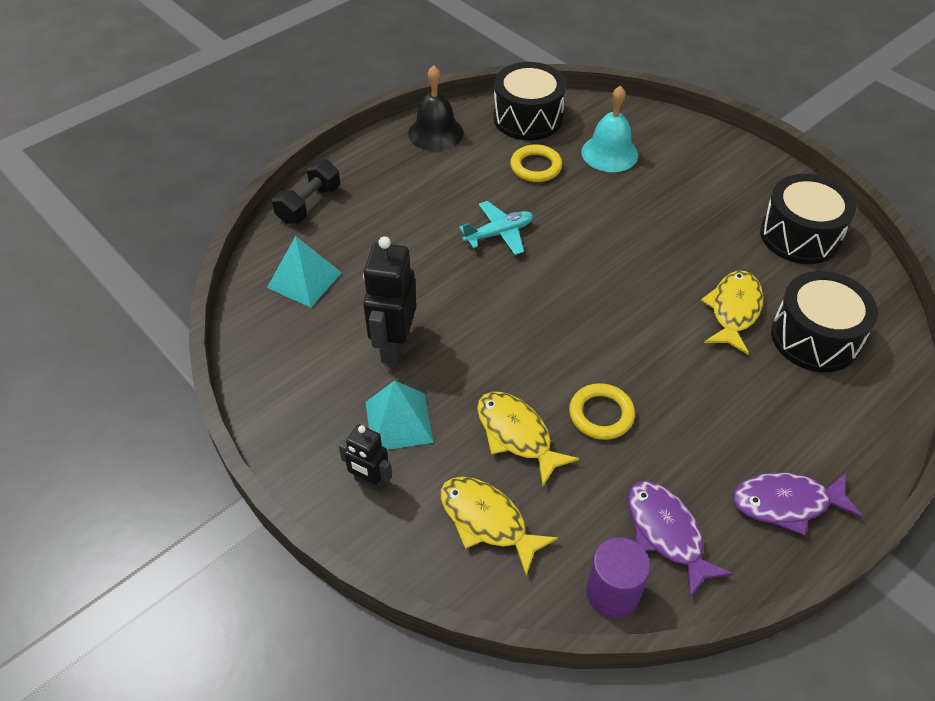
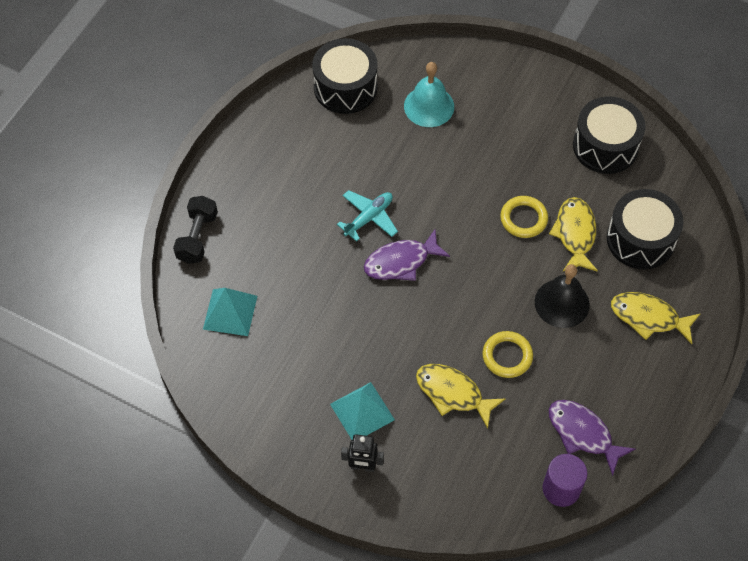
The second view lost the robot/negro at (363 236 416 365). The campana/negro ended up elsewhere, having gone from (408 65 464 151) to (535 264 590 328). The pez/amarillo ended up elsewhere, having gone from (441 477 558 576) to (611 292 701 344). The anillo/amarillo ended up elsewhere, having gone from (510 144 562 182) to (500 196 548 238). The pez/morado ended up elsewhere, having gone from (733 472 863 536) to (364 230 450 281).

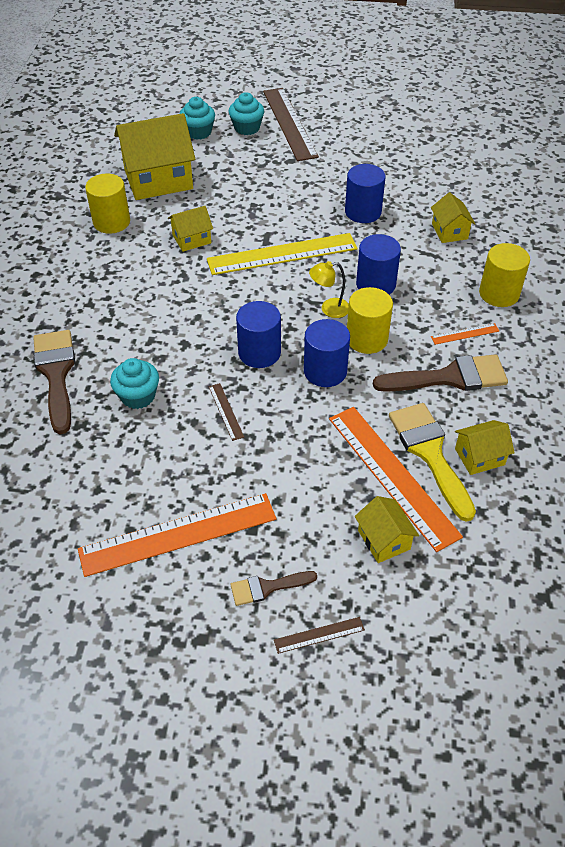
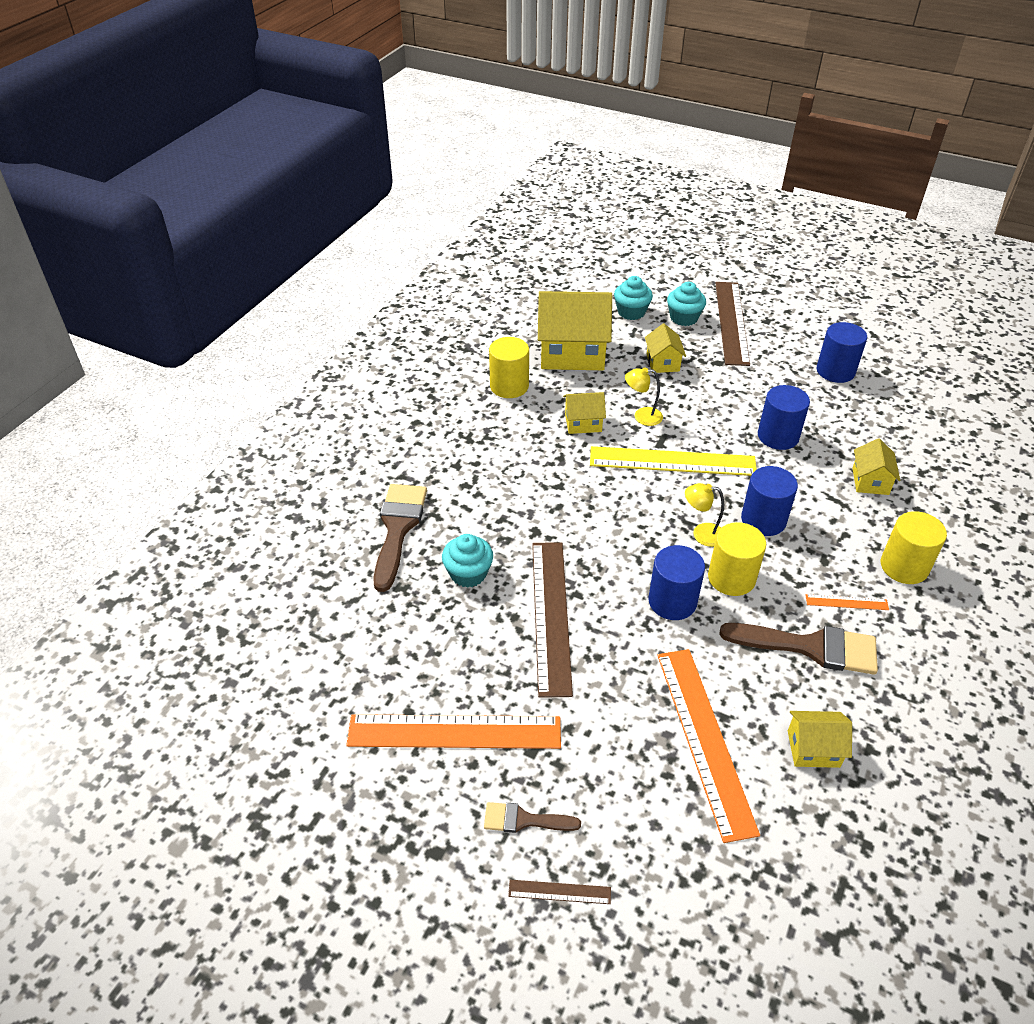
The size of the regla/marrón at (209 383 244 441) changed by a factor of 2.35. The cilindro/azul ended up elsewhere, having gone from (236 301 281 368) to (817 322 867 383). The casa/amarillo ended up elsewhere, having gone from (355 496 419 563) to (645 324 686 373). The second view lost the pincel/amarillo at (389 403 476 522). The second view gained the lámpara/amarillo at (625 367 663 426).

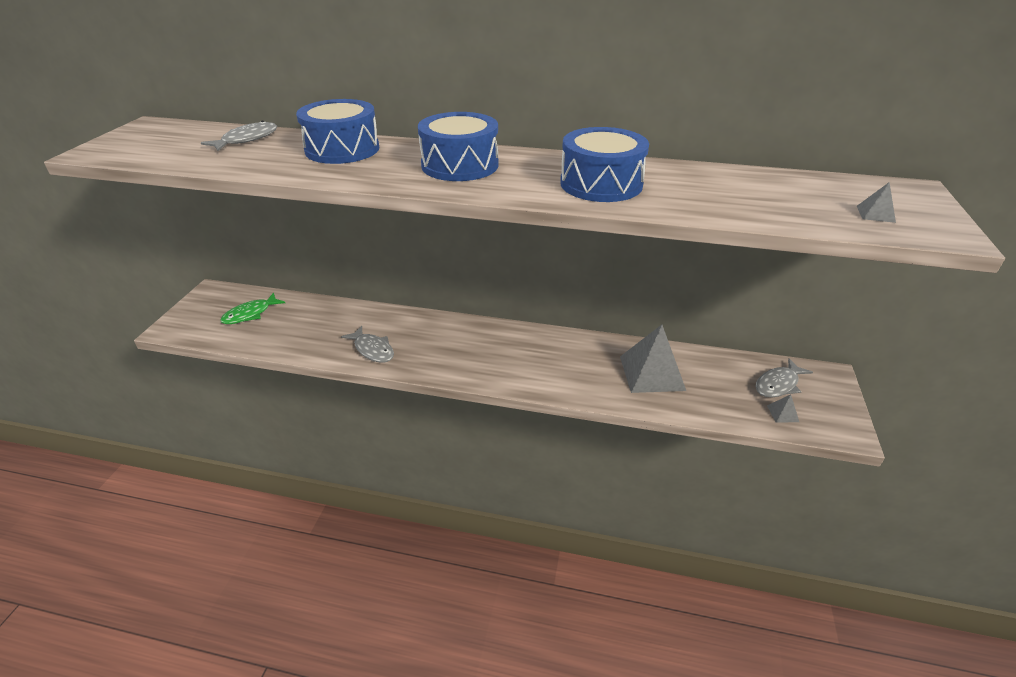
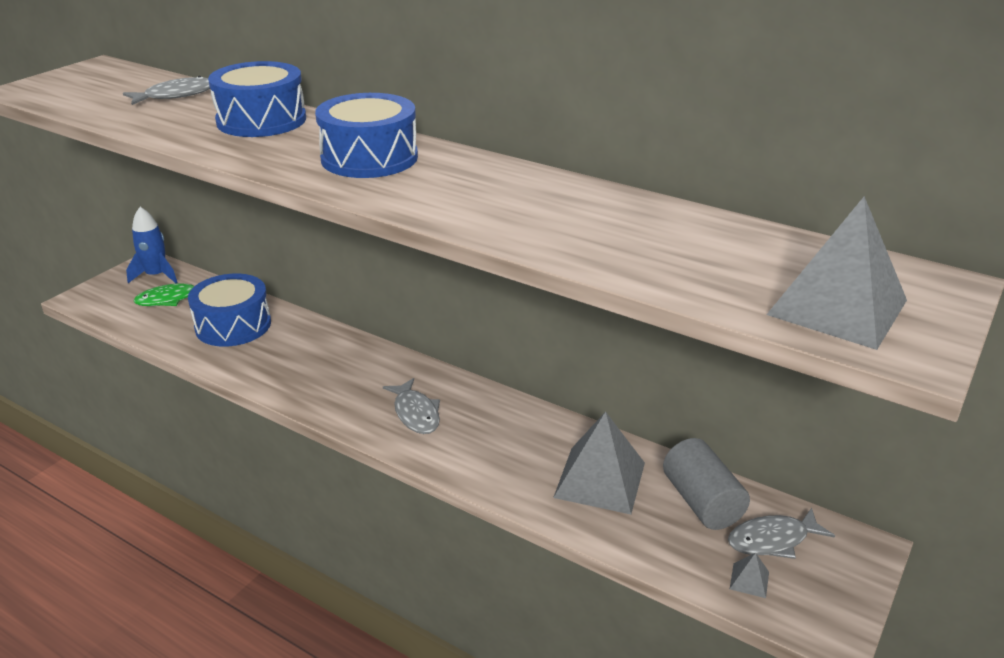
The pez/gris ended up elsewhere, having gone from (341 326 394 362) to (383 378 440 434). The tambor/azul ended up elsewhere, having gone from (560 127 649 202) to (188 274 271 347). The size of the pirámide/gris at (857 182 896 223) changed by a factor of 2.47. The second view gained the cohete/azul at (126 207 178 283). The second view gained the cilindro/gris at (663 438 750 530).

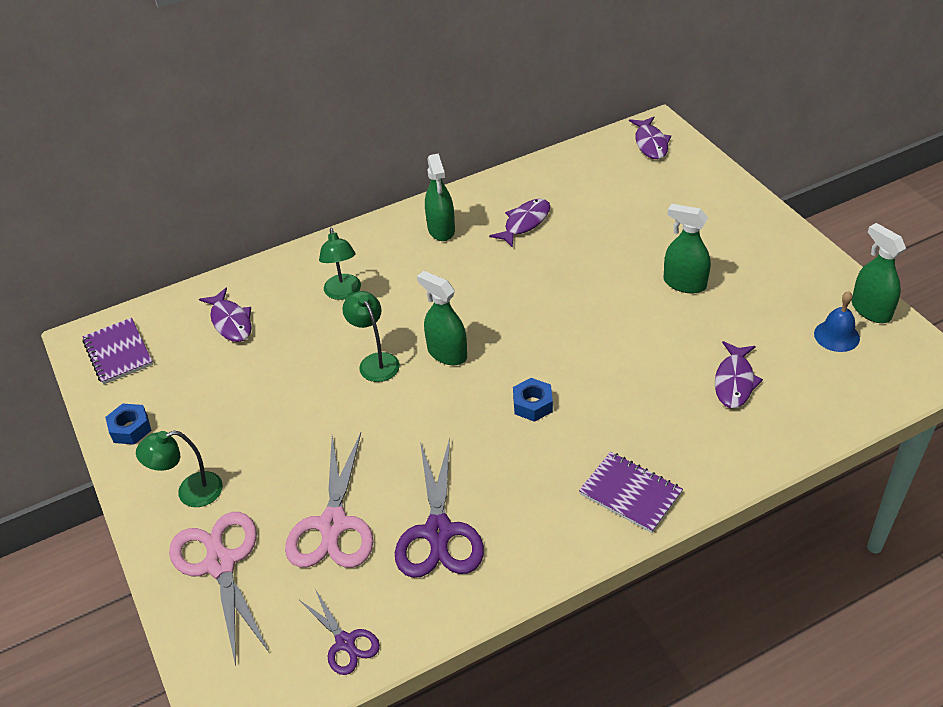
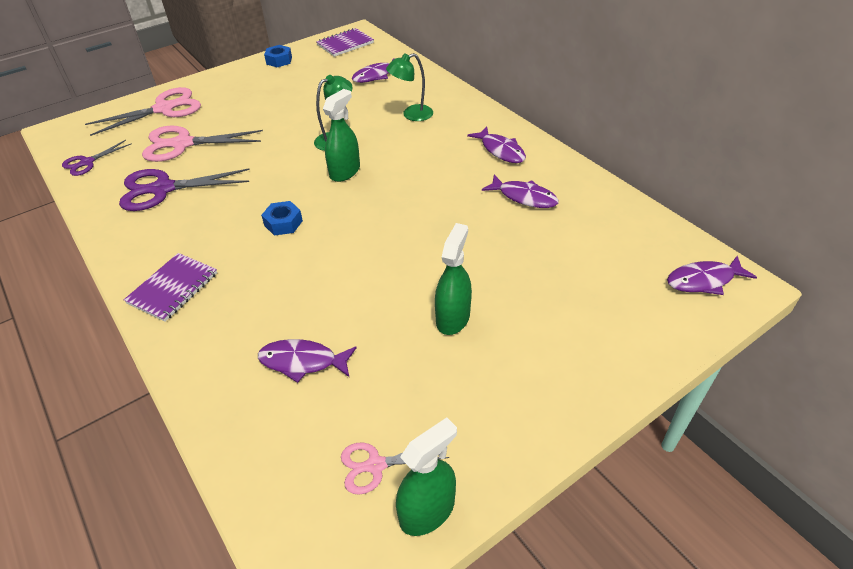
The second view lost the lámpara/verde at (136 431 223 507). Where the pulverizador/verde stood at (425 153 455 241), the pez/morado came to stand at (467 126 526 163). Where the campana/azul stood at (814 291 860 352), the tijeras/rosa came to stand at (341 443 450 495).

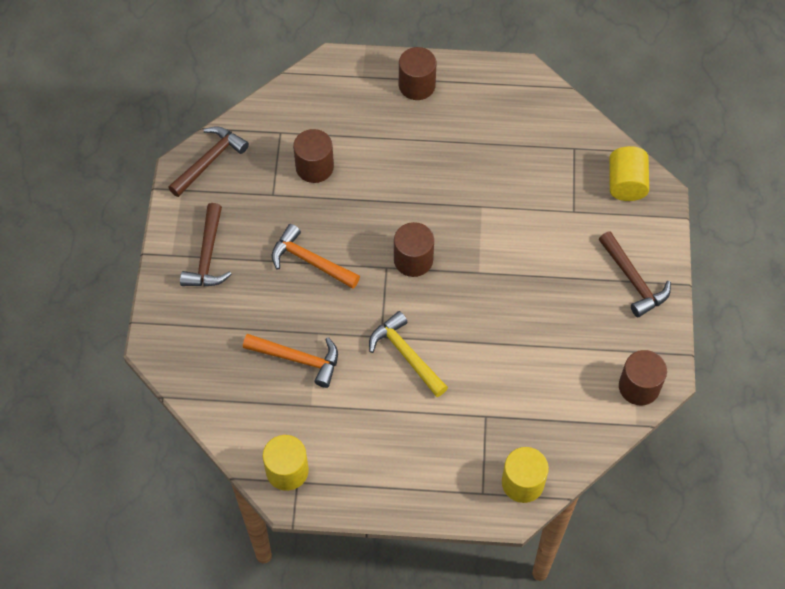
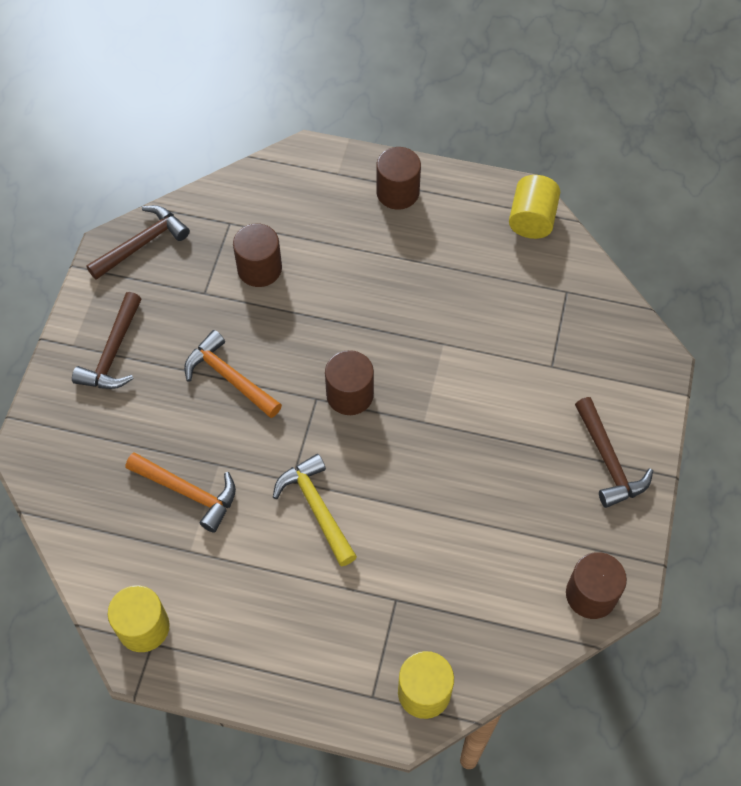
The cilindro/amarillo ended up elsewhere, having gone from (609 146 649 201) to (509 175 560 239).

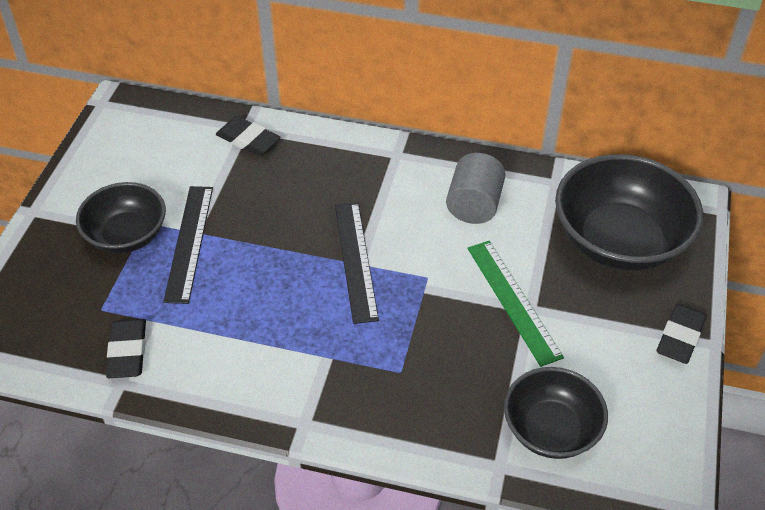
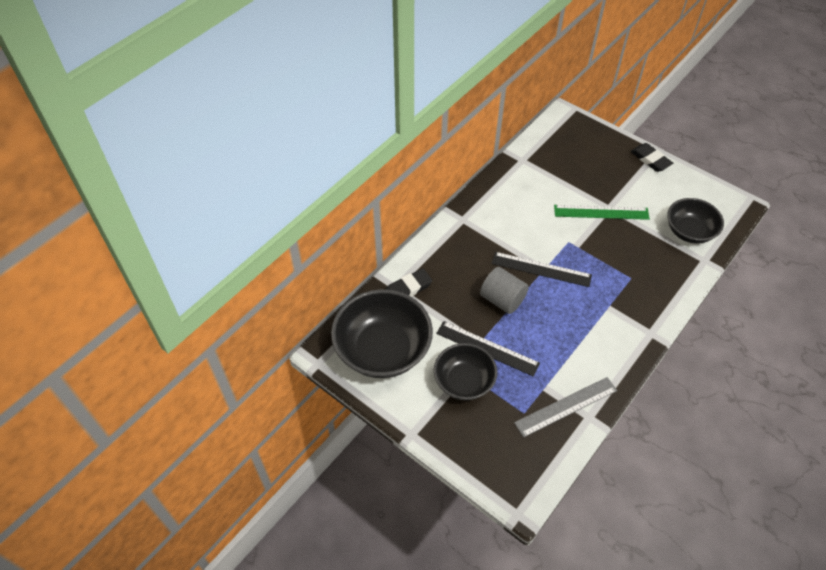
Where the goma de borrar/negro stood at (106 319 146 378), the regla/gris came to stand at (514 377 617 437). The cilindro/gris ended up elsewhere, having gone from (446 153 506 224) to (480 267 529 314). The cuenco/negro ended up elsewhere, having gone from (555 154 703 271) to (331 289 433 378).

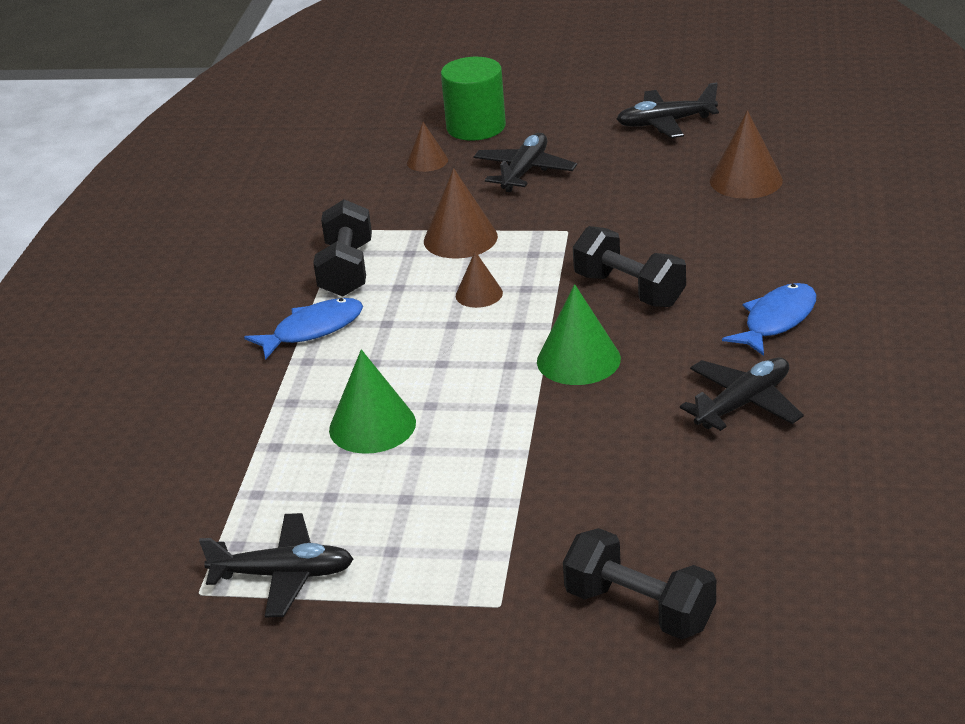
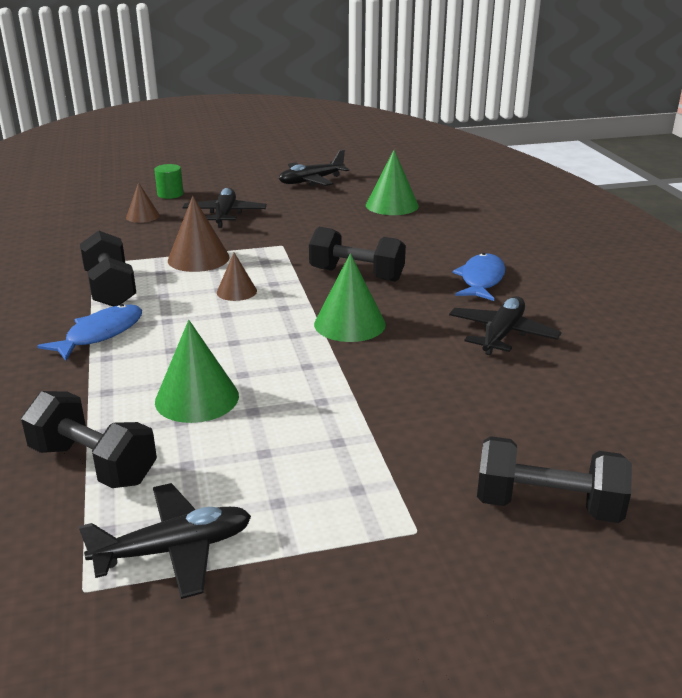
The size of the cilindro/verde at (441 57 506 141) changed by a factor of 0.56. What was the cono/marrón at (710 111 783 199) turned into the cono/verde at (366 150 419 215). The second view gained the mancuerna/negro at (21 391 157 488).

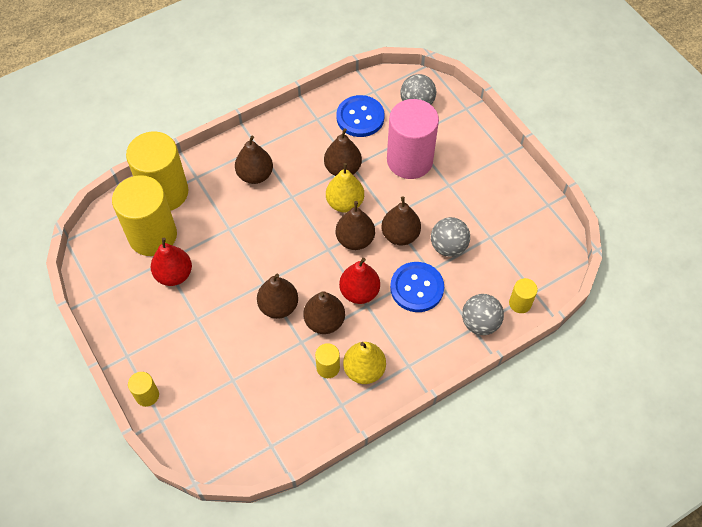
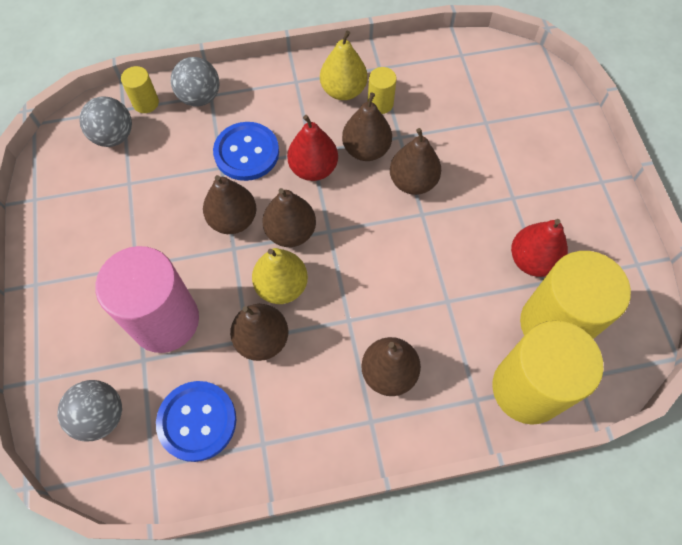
The second view lost the cilindro/amarillo at (128 372 159 407). The pelota/gris ended up elsewhere, having gone from (431 217 470 257) to (80 96 132 147).

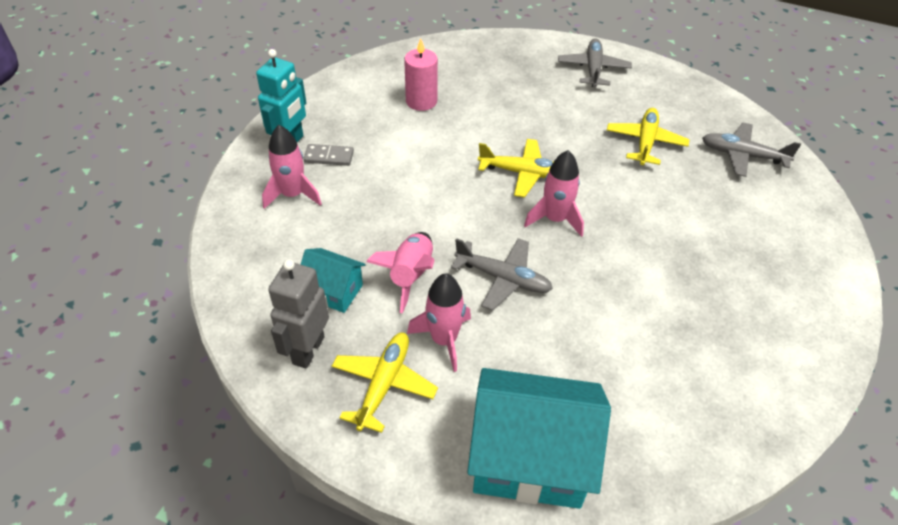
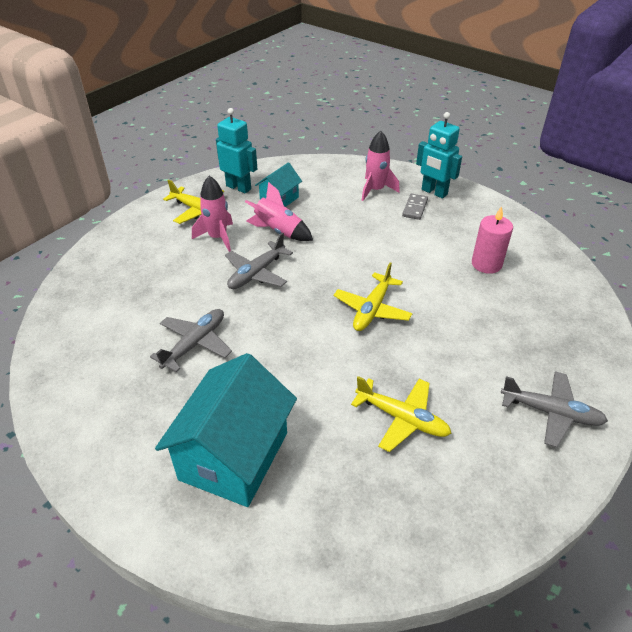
What was the robot/gris at (268 259 329 369) turned into the robot/turquesa at (216 108 257 193). The casa/turquesa ended up elsewhere, having gone from (467 368 611 509) to (155 353 297 507). The second view lost the cohete/rosa at (524 150 584 237). The avión/gris ended up elsewhere, having gone from (702 122 801 177) to (150 309 232 372).

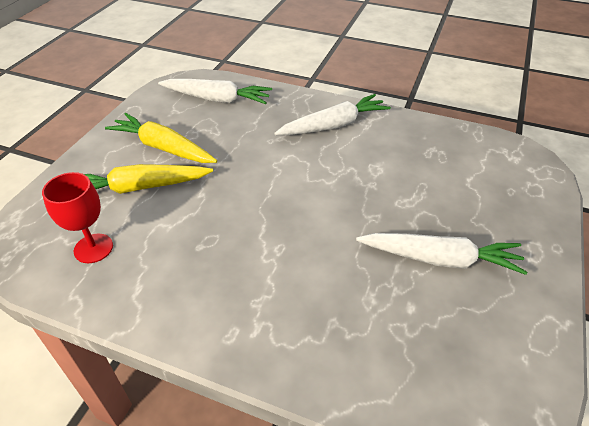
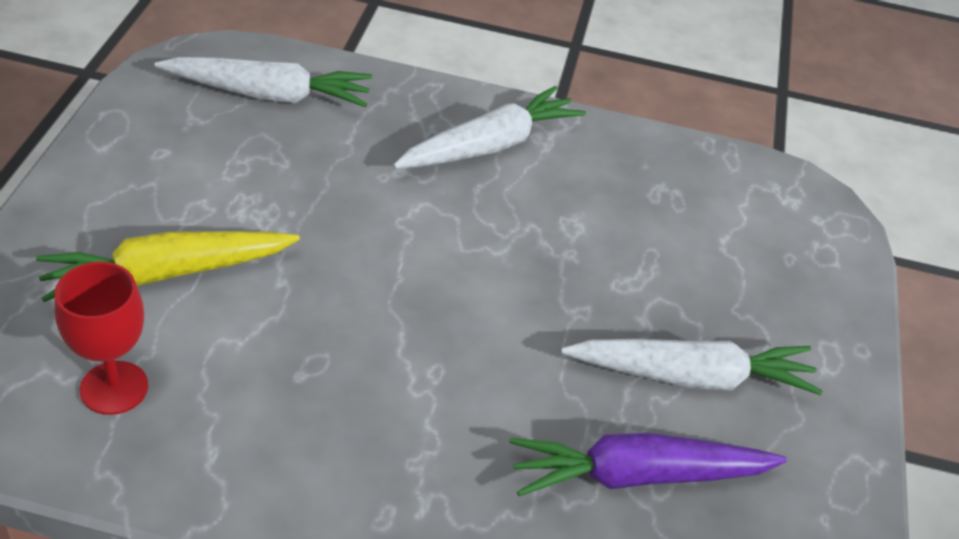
The second view lost the zanahoria/amarillo at (105 113 217 163). The second view gained the zanahoria/morado at (509 433 787 496).

